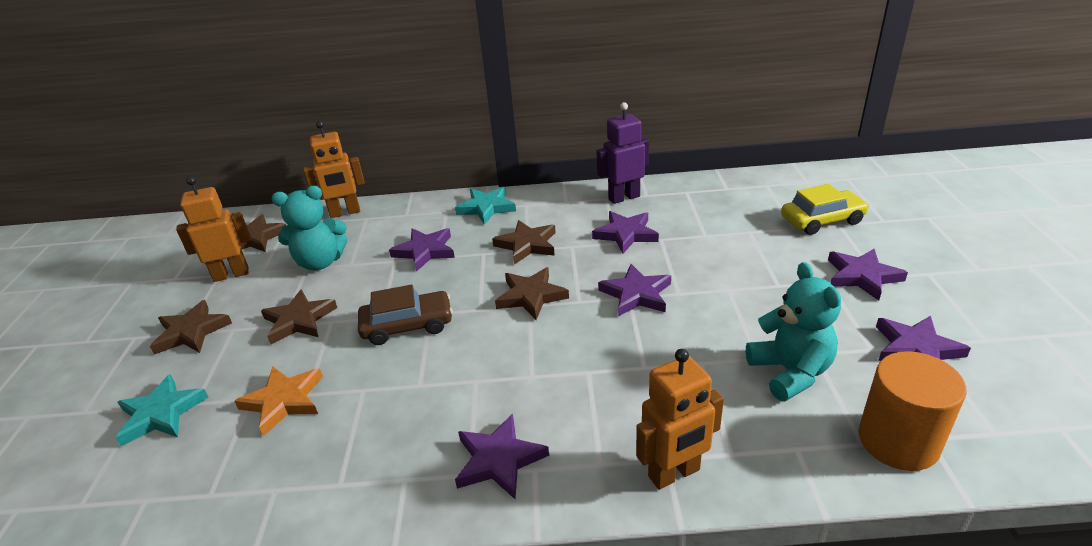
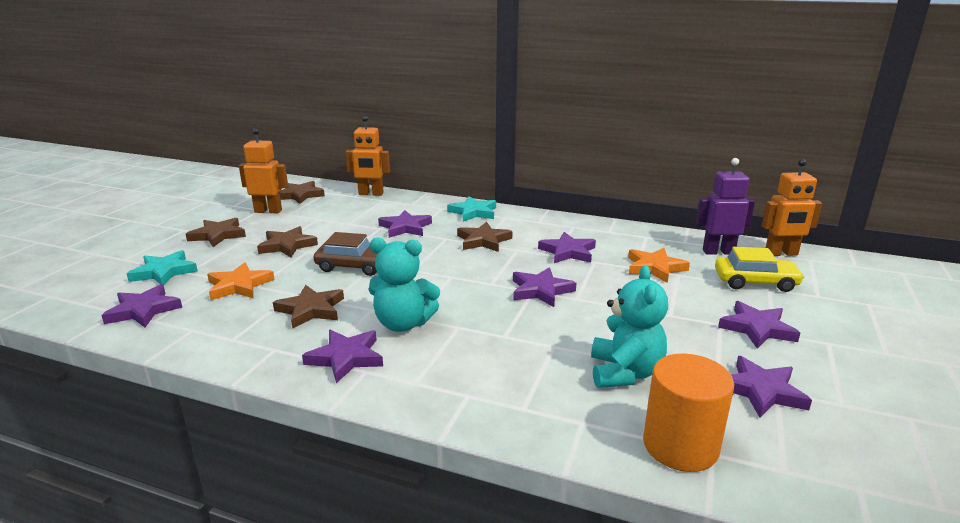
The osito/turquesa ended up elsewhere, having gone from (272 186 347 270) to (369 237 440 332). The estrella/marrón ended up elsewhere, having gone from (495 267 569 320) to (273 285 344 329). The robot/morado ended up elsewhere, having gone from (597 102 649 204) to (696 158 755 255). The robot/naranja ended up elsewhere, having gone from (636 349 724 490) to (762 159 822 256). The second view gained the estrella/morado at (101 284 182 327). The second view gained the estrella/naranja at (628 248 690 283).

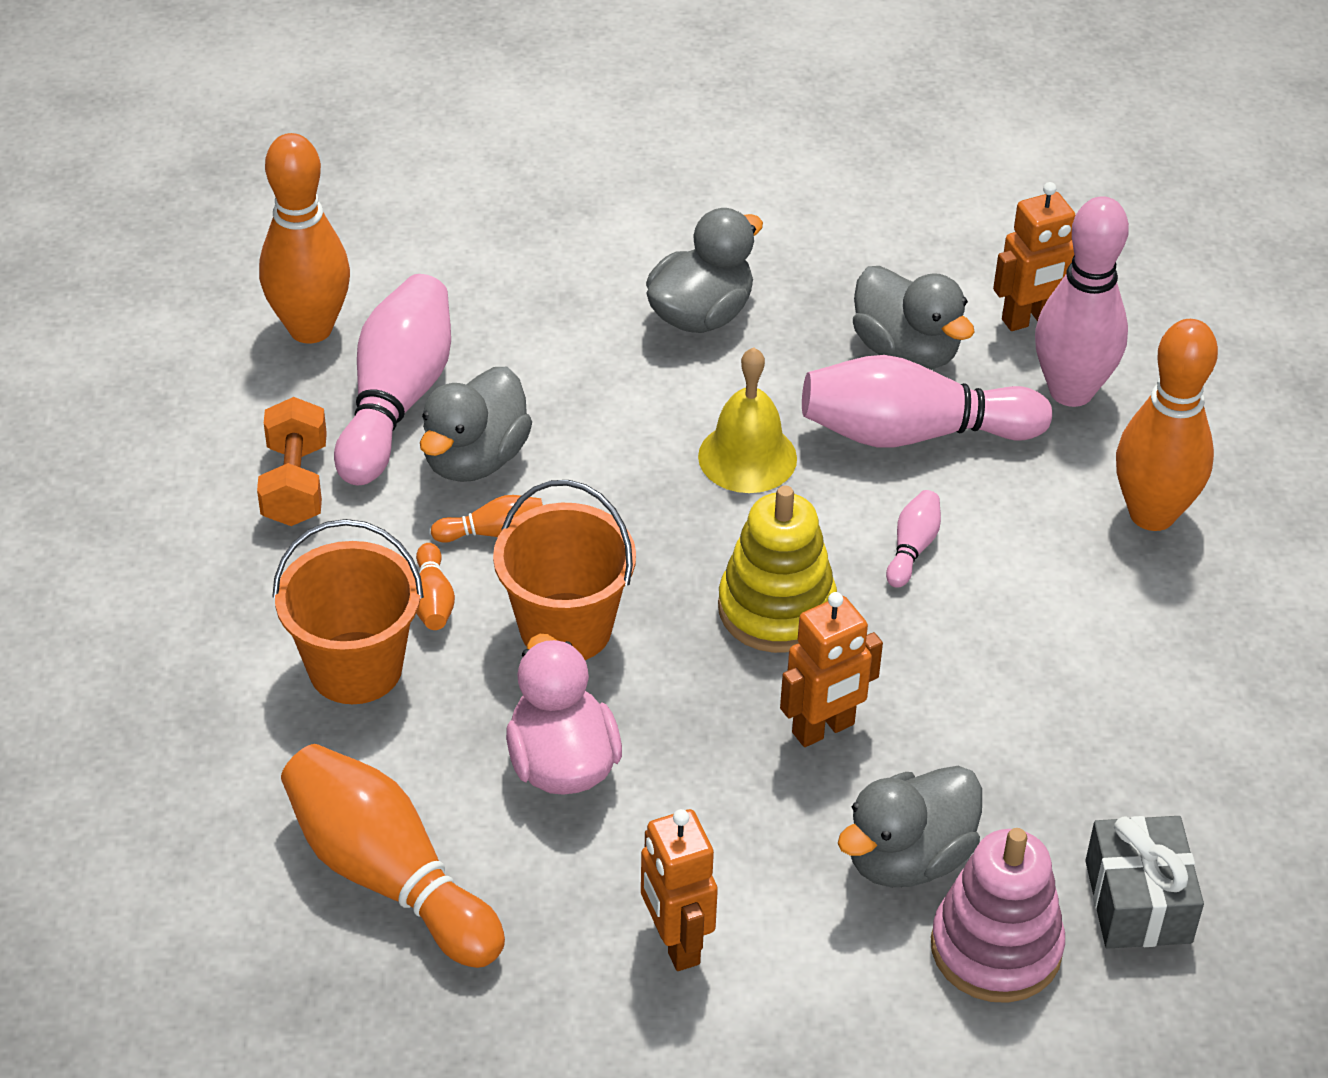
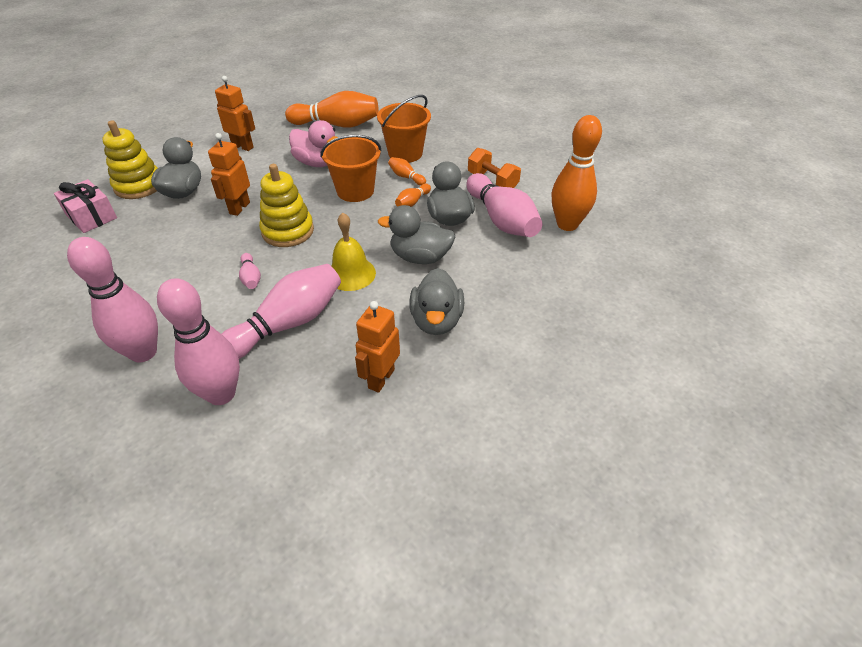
The pato/gris ended up elsewhere, having gone from (853 266 975 370) to (378 205 455 264). What was the juguete apilable/rosa at (931 828 1065 1003) turned into the juguete apilable/amarillo at (102 120 157 199). The robot/naranja ended up elsewhere, having gone from (993 182 1076 331) to (355 301 400 393). What was the regalo/gris at (1085 816 1204 949) turned into the regalo/rosa at (54 179 117 233). What was the bolo/naranja at (1116 319 1218 531) turned into the bolo/rosa at (67 237 158 363).

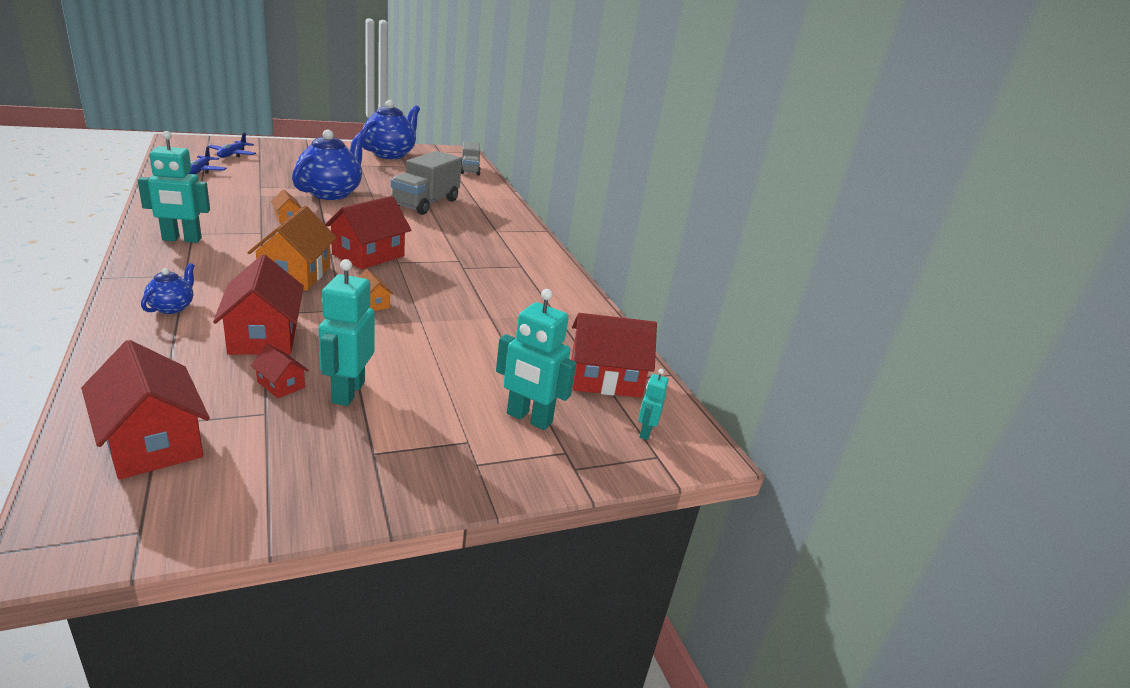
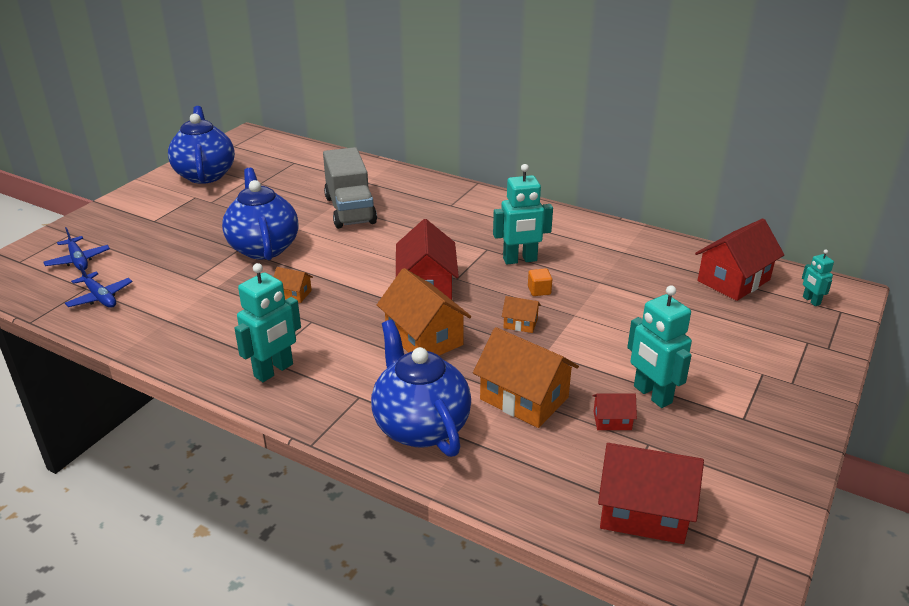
The size of the tetera/azul at (141 263 195 314) changed by a factor of 2.15. What was the casa/rojo at (213 255 304 355) turned into the casa/naranja at (473 327 579 428). The second view lost the camión/gris at (461 141 481 176). The robot/turquesa ended up elsewhere, having gone from (496 289 577 430) to (493 164 553 264). The second view gained the cubo/naranja at (528 268 552 296).

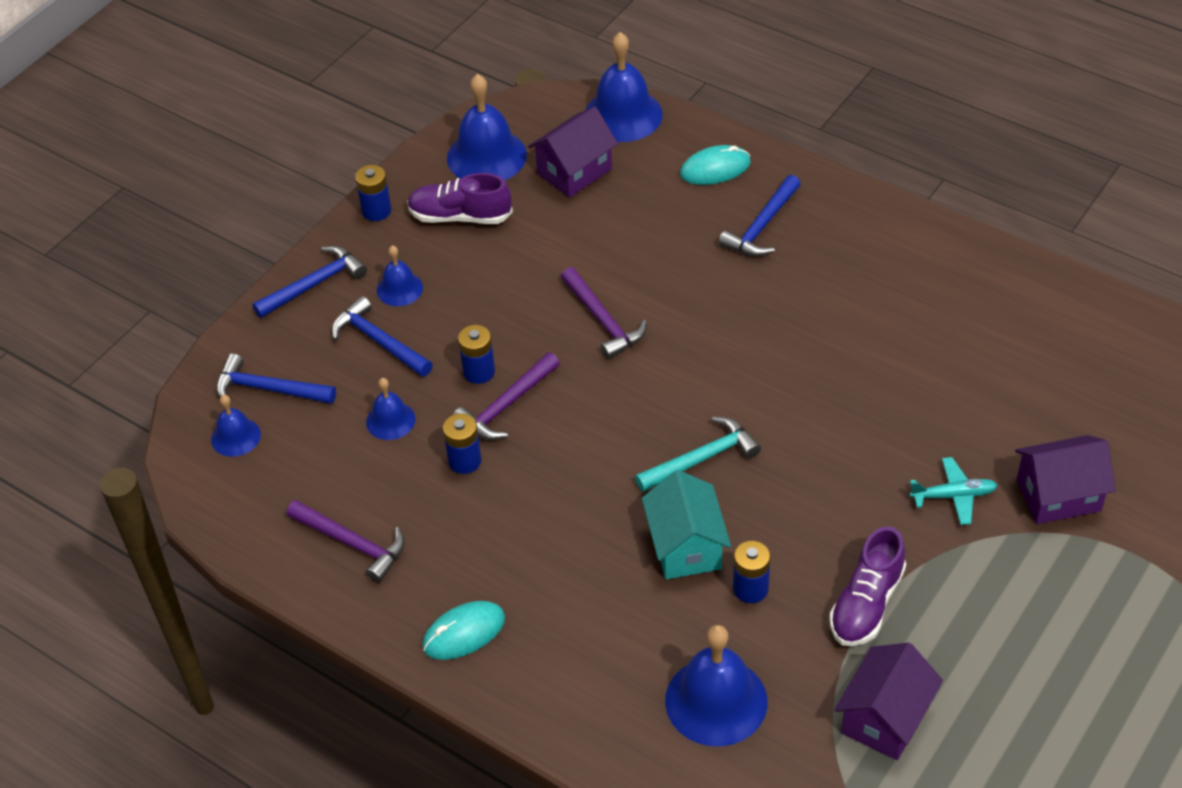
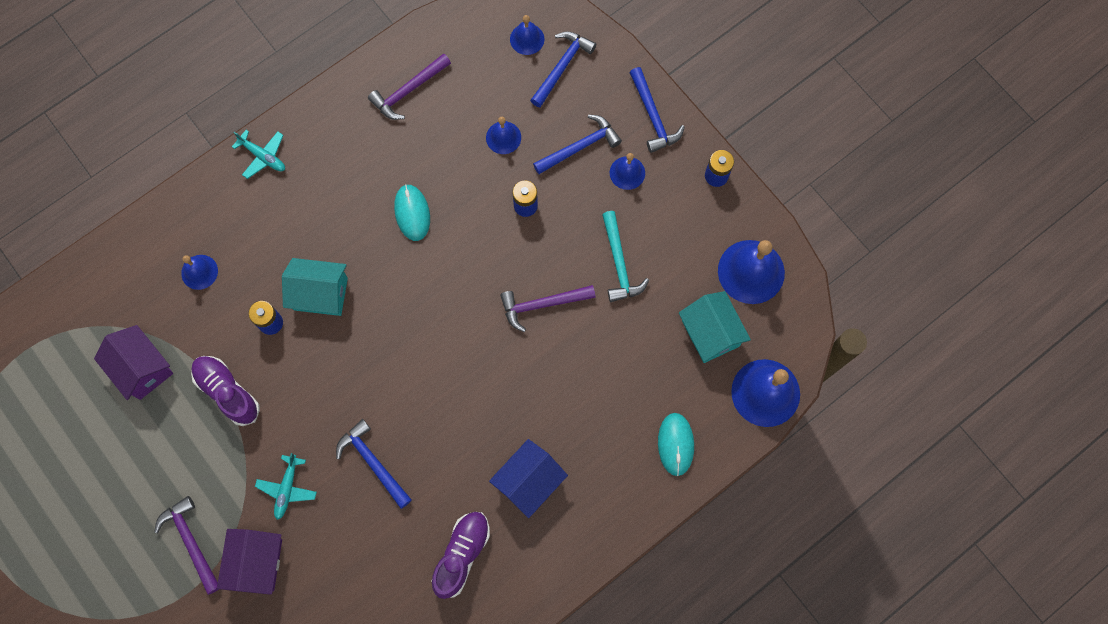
The zapato/morado ended up elsewhere, having gone from (407 173 513 224) to (431 512 490 599). The ratón/turquesa ended up elsewhere, having gone from (422 601 505 660) to (394 184 430 241). The second view lost the pila/azul at (443 413 481 474). The martillo/morado ended up elsewhere, having gone from (453 352 560 440) to (154 496 219 595). What was the casa/morado at (528 106 618 197) turned into the casa/turquesa at (679 291 751 363). The martillo/turquesa ended up elsewhere, having gone from (635 417 761 492) to (602 211 649 302). The size of the campana/azul at (665 625 767 747) changed by a factor of 0.55. The martillo/azul ended up elsewhere, having gone from (718 175 801 257) to (336 419 412 509). The second view gained the avión/turquesa at (232 130 285 179). The second view gained the casa/azul at (489 439 568 518).

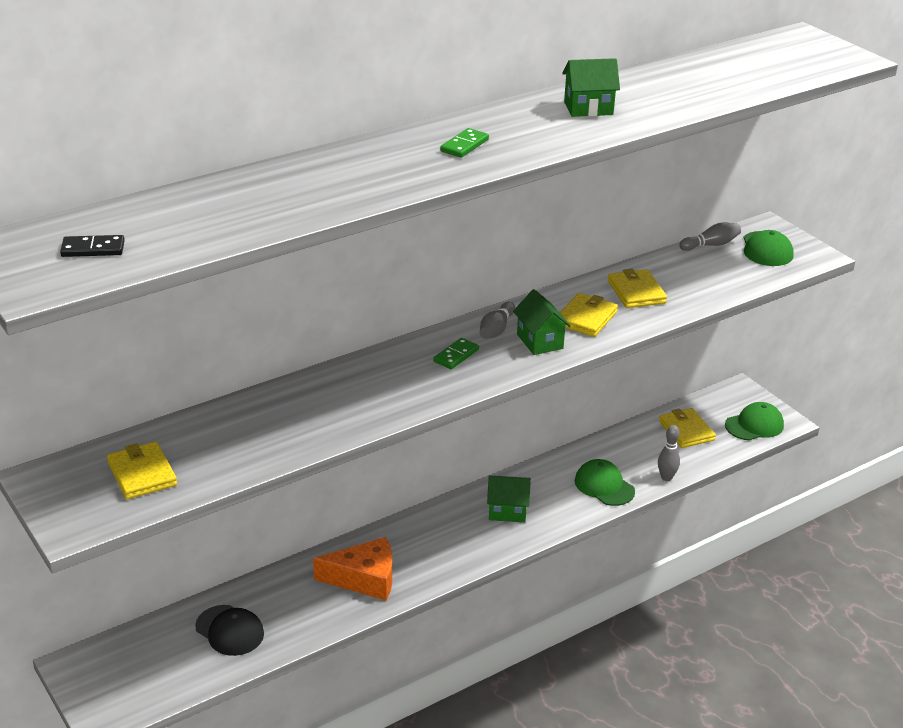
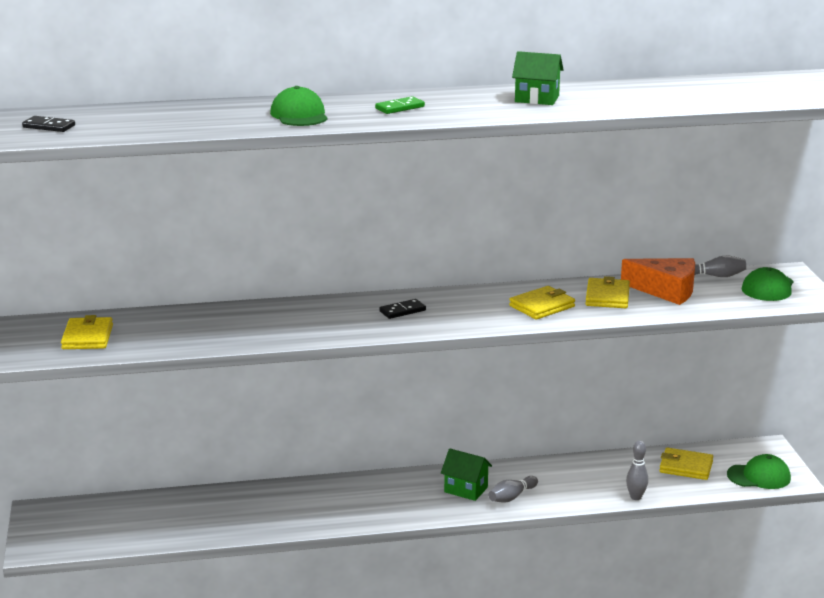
The second view lost the gorra/negro at (195 605 264 656). The queso/naranja ended up elsewhere, having gone from (313 537 392 600) to (621 258 695 305). What was the ficha de dominó/verde at (433 338 479 369) turned into the ficha de dominó/negro at (379 299 426 319). The bolo/gris ended up elsewhere, having gone from (480 302 515 339) to (489 476 538 502). The second view lost the casa/verde at (513 289 571 355). The gorra/verde ended up elsewhere, having gone from (575 459 635 506) to (270 86 328 126). The cartera/amarillo at (659 408 716 448) ended up facing another way, 75 degrees counterclockwise from before.

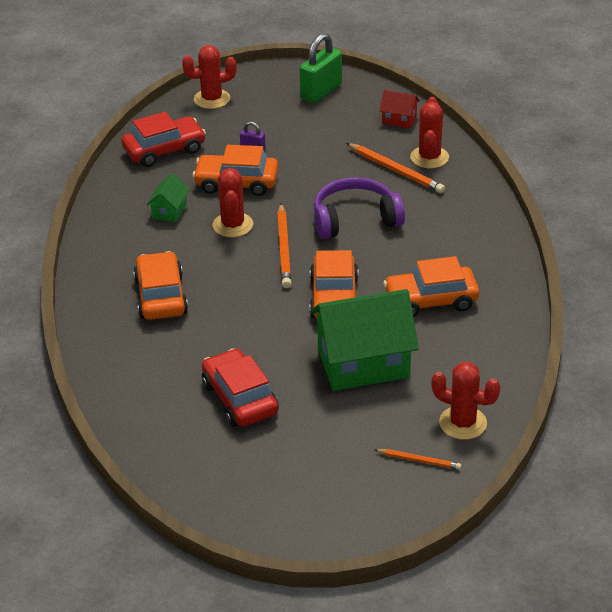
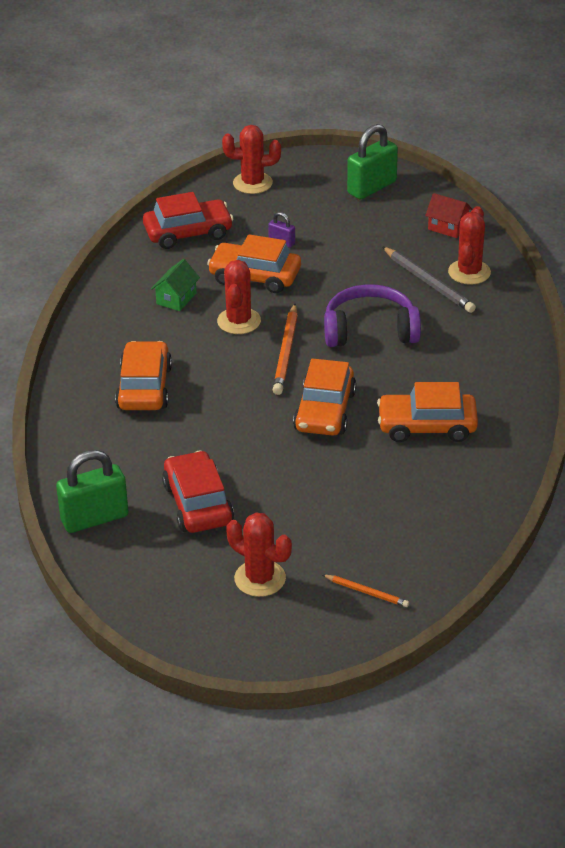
The second view lost the casa/verde at (310 289 419 391). What was the lápiz/naranja at (346 143 445 193) turned into the lápiz/gris at (382 246 476 313). The cactus/rojo ended up elsewhere, having gone from (431 362 500 440) to (226 513 292 597). The second view gained the candado/verde at (56 450 129 533).

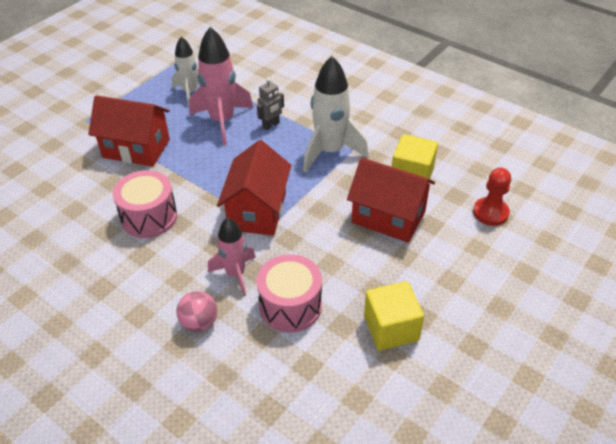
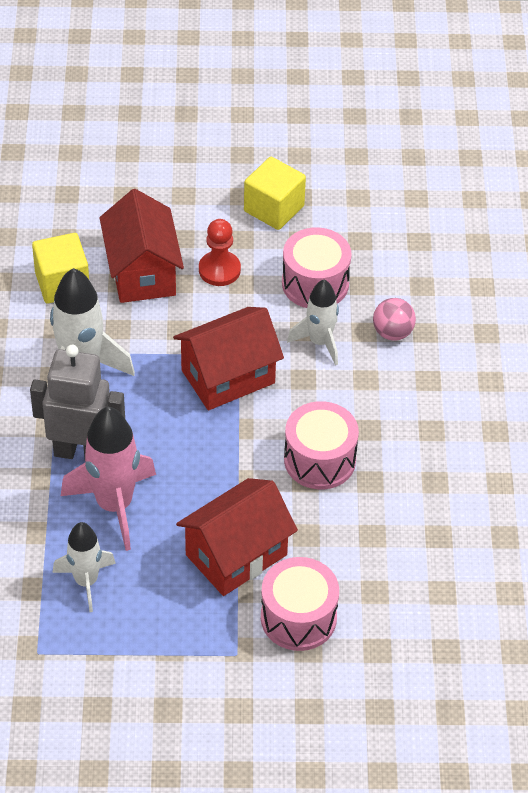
The casa/rojo at (88 95 170 167) ended up facing another way, 75 degrees clockwise from before. What was the cohete/rosa at (208 217 256 296) turned into the cohete/blanco at (287 280 339 365). The size of the robot/gris at (257 78 284 130) changed by a factor of 2.00. The peón/rojo ended up elsewhere, having gone from (473 167 511 226) to (199 219 241 286). The second view gained the tambor/rosa at (261 557 339 651).

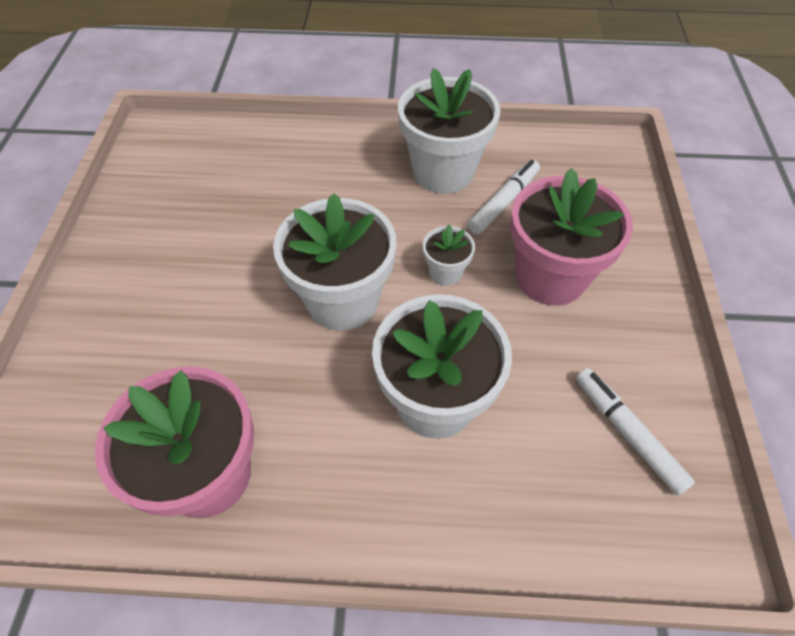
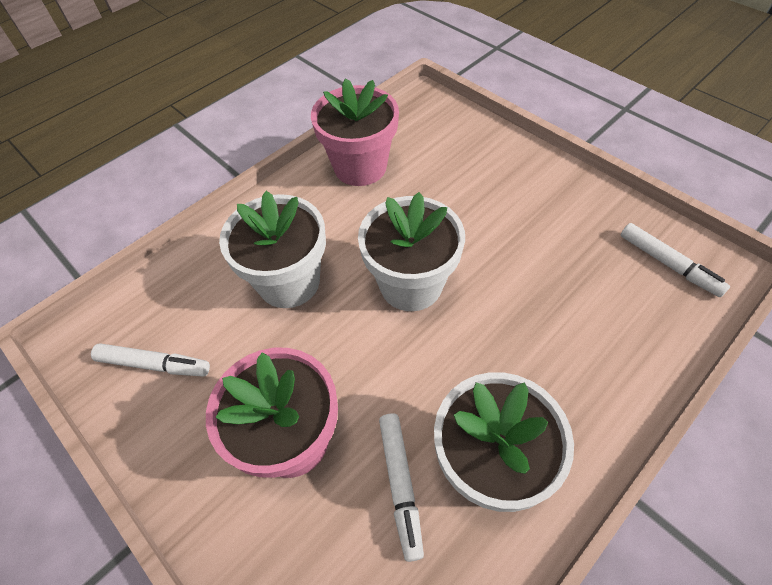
The second view lost the maceta/blanco at (423 224 475 286). The second view gained the rotulador/blanco at (621 223 730 297).

